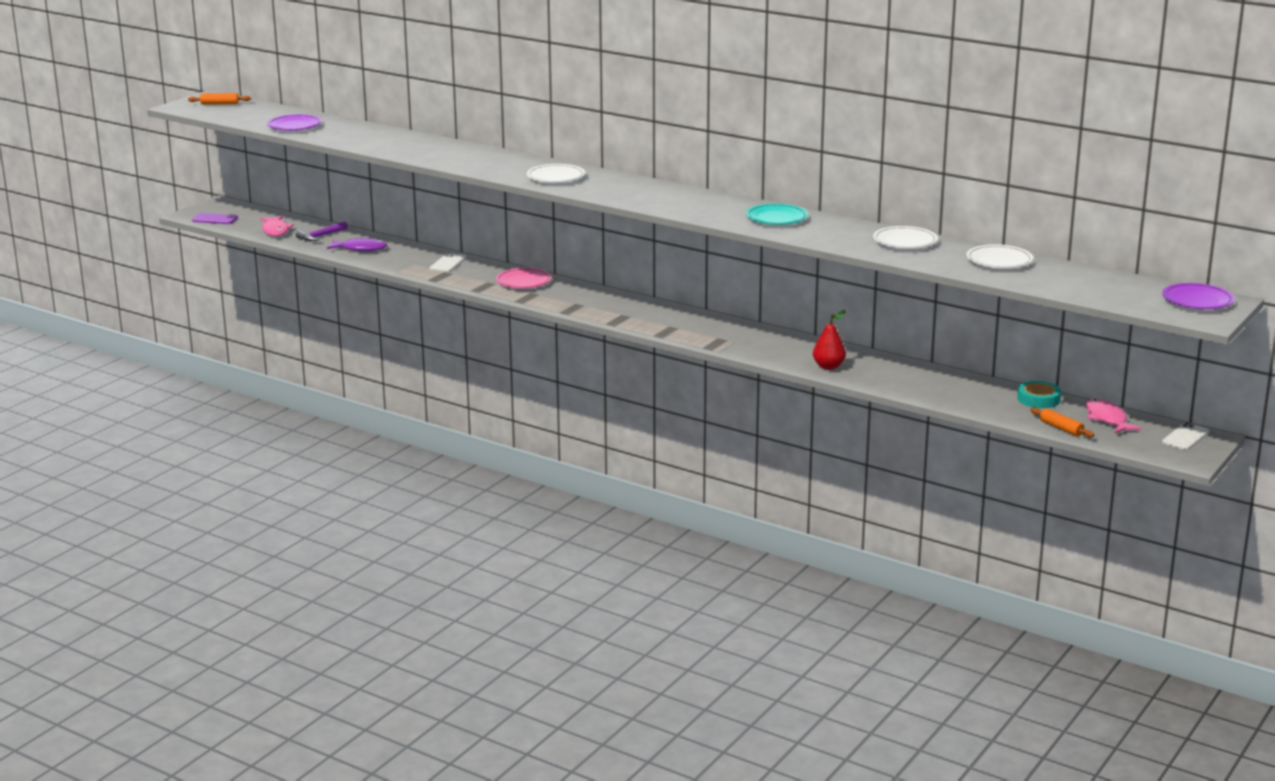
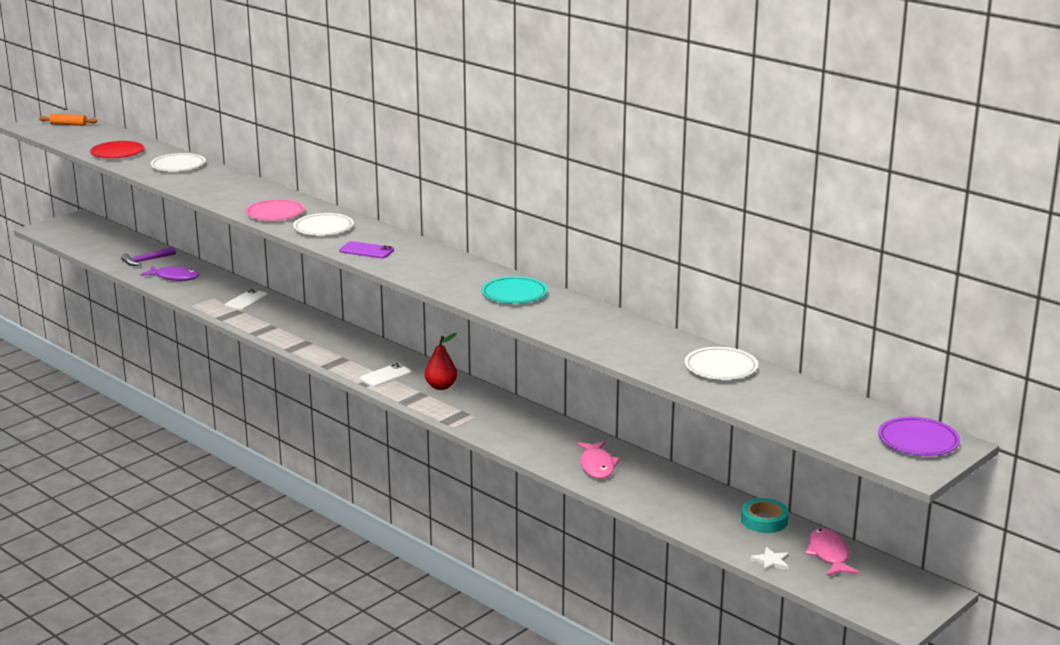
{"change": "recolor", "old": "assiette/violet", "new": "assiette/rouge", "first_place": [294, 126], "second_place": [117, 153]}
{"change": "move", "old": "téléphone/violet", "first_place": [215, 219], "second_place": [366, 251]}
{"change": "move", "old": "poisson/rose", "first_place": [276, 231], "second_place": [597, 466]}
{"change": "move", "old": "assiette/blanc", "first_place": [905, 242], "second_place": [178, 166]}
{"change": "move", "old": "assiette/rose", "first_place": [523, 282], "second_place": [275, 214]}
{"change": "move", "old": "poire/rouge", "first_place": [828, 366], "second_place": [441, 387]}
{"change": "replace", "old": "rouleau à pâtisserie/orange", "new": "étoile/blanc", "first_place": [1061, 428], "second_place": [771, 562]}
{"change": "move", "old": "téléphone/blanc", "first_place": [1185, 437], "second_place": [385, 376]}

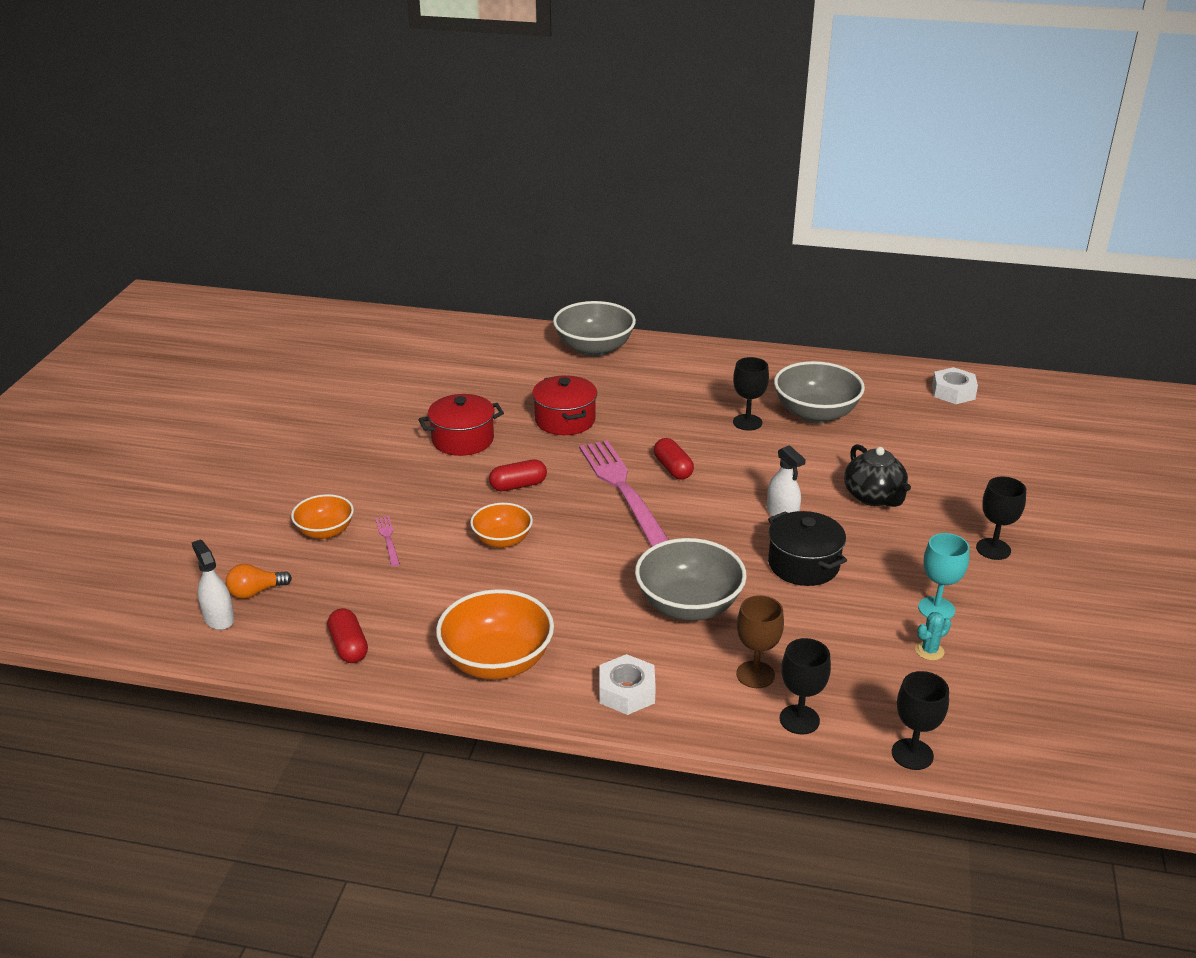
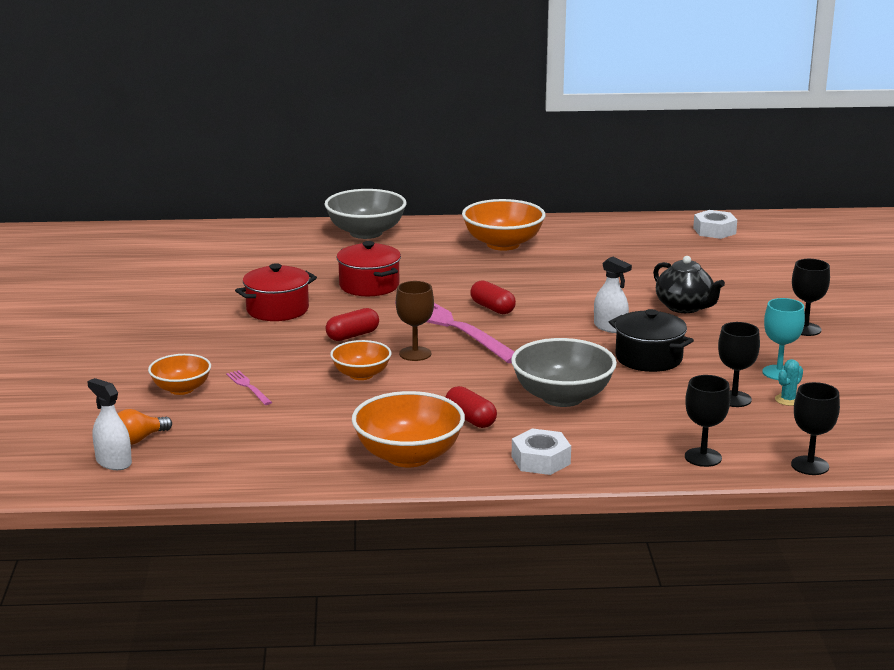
{"change": "move", "old": "verre à pied/noir", "first_place": [747, 422], "second_place": [734, 399]}
{"change": "delete", "old": "bol/gris", "first_place": [815, 414]}
{"change": "move", "old": "verre à pied/marron", "first_place": [755, 675], "second_place": [415, 354]}
{"change": "move", "old": "gélule/rouge", "first_place": [349, 646], "second_place": [470, 419]}
{"change": "insert", "new": "bol/orange", "second_place": [503, 244]}

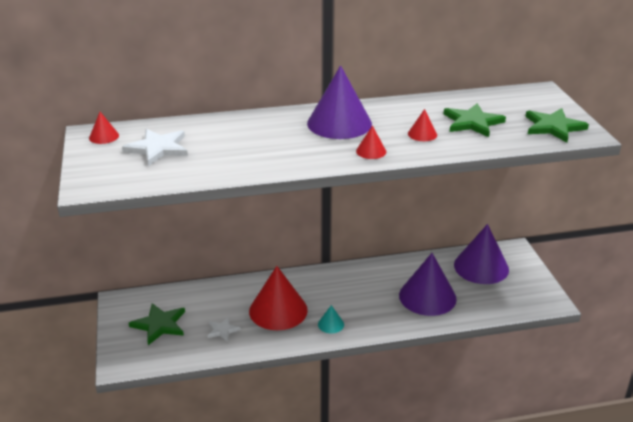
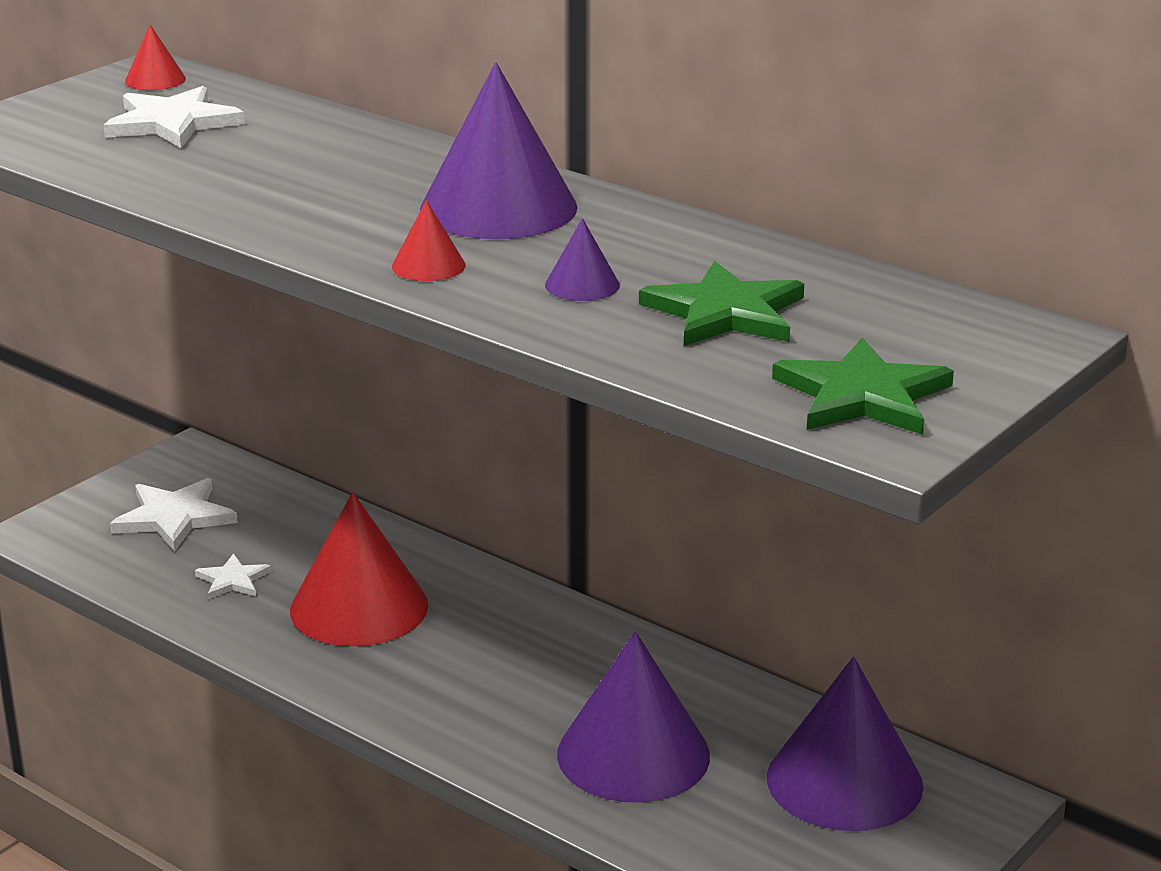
{"change": "recolor", "old": "cône/rouge", "new": "cône/violet", "first_place": [422, 134], "second_place": [582, 285]}
{"change": "recolor", "old": "étoile/vert", "new": "étoile/blanc", "first_place": [159, 325], "second_place": [174, 517]}
{"change": "delete", "old": "cône/turquoise", "first_place": [331, 324]}

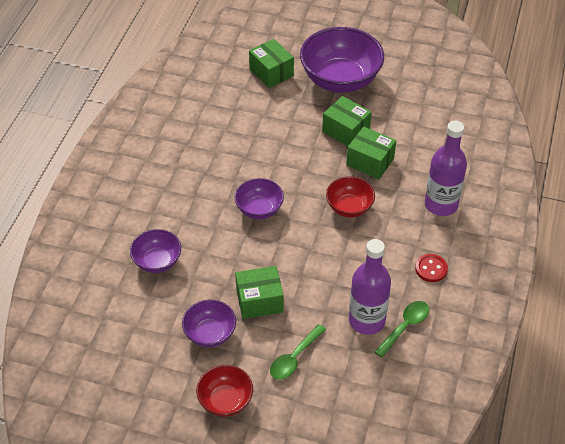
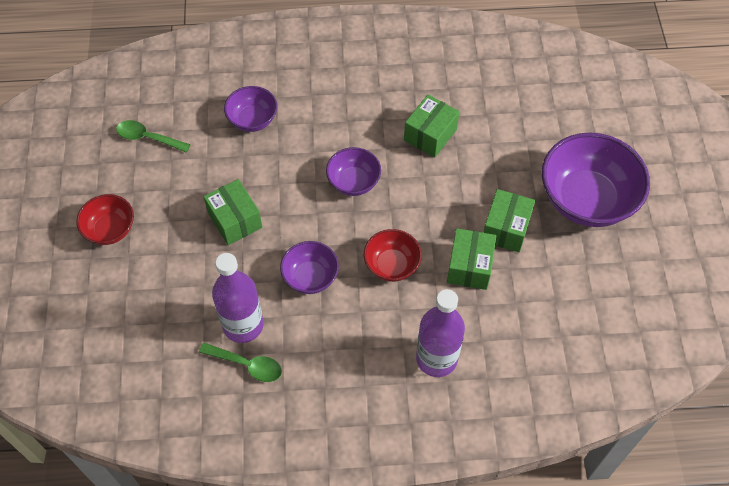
{"change": "move", "old": "boîte/vert", "first_place": [271, 72], "second_place": [430, 135]}
{"change": "delete", "old": "bouton/rouge", "first_place": [431, 269]}
{"change": "move", "old": "bol/violet", "first_place": [210, 333], "second_place": [310, 277]}
{"change": "move", "old": "cuillère/vert", "first_place": [294, 358], "second_place": [148, 138]}

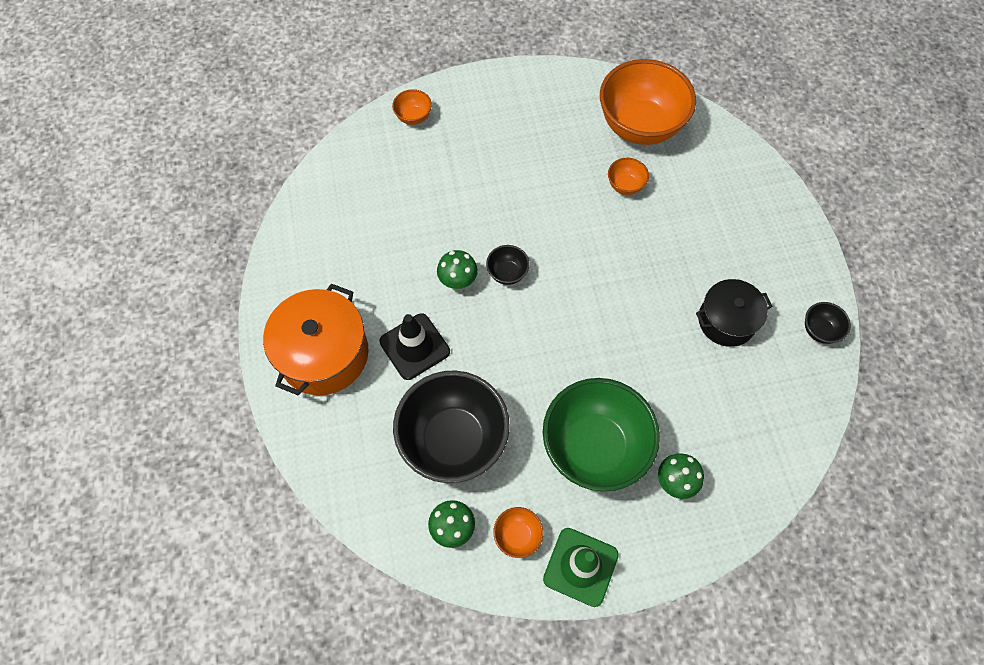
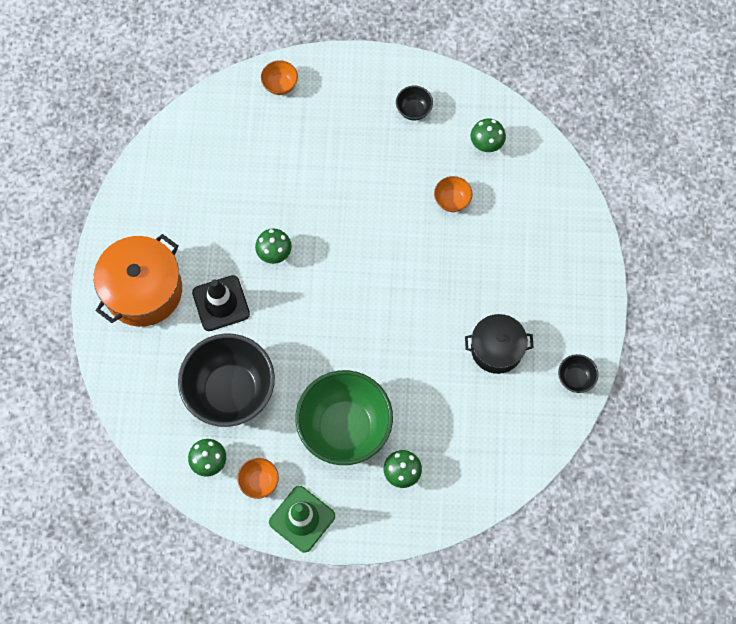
{"change": "replace", "old": "bol/orange", "new": "champignon/vert", "first_place": [639, 126], "second_place": [486, 144]}
{"change": "move", "old": "bol/noir", "first_place": [507, 273], "second_place": [413, 110]}

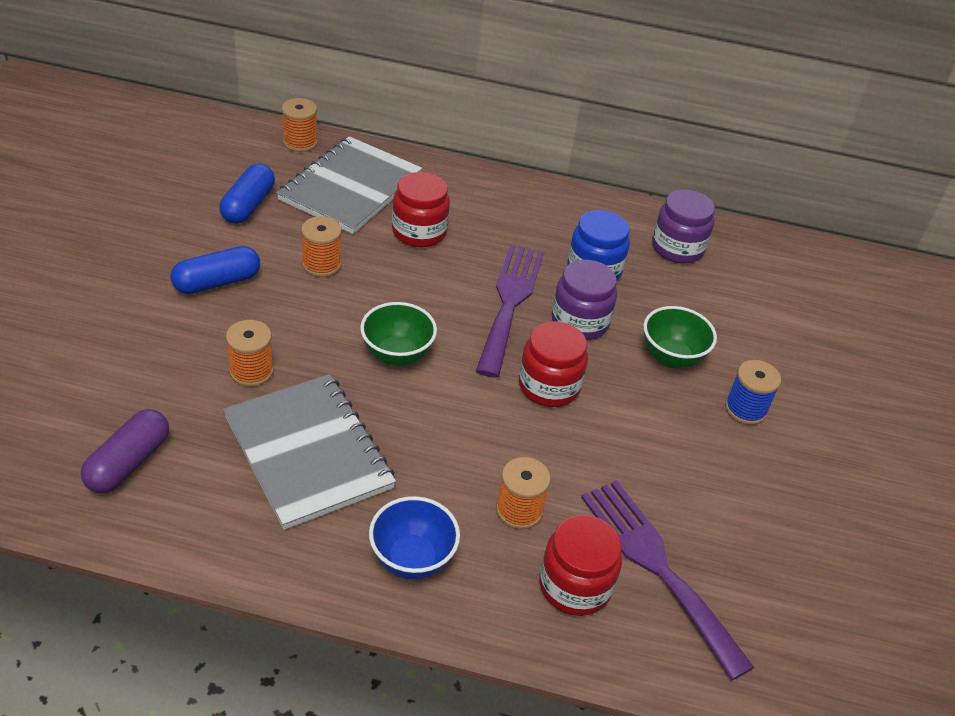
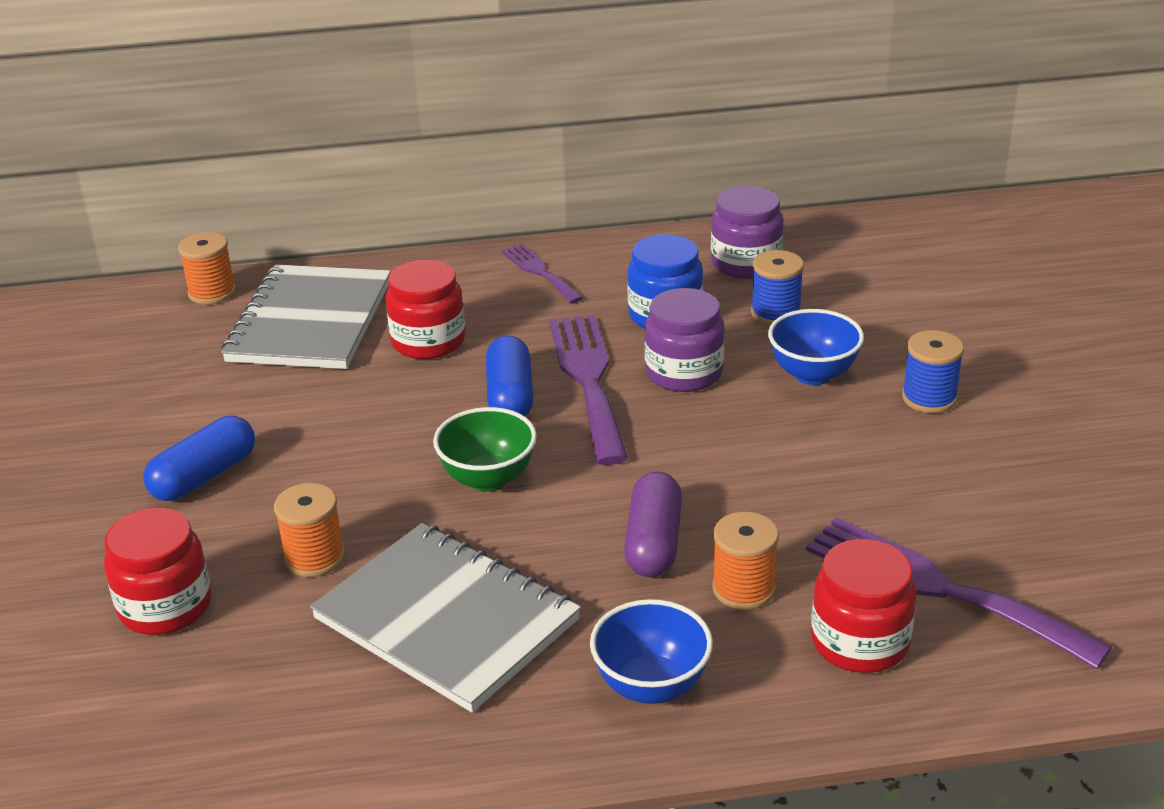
{"change": "move", "old": "gélule/bleu", "first_place": [248, 205], "second_place": [510, 396]}
{"change": "delete", "old": "bobine/orange", "first_place": [322, 264]}
{"change": "recolor", "old": "bol/vert", "new": "bol/bleu", "first_place": [671, 357], "second_place": [813, 374]}
{"change": "move", "old": "bocal/rouge", "first_place": [549, 386], "second_place": [165, 606]}
{"change": "move", "old": "gélule/violet", "first_place": [128, 463], "second_place": [653, 542]}
{"change": "insert", "new": "fourchette/violet", "second_place": [539, 272]}
{"change": "insert", "new": "bobine/bleu", "second_place": [775, 313]}

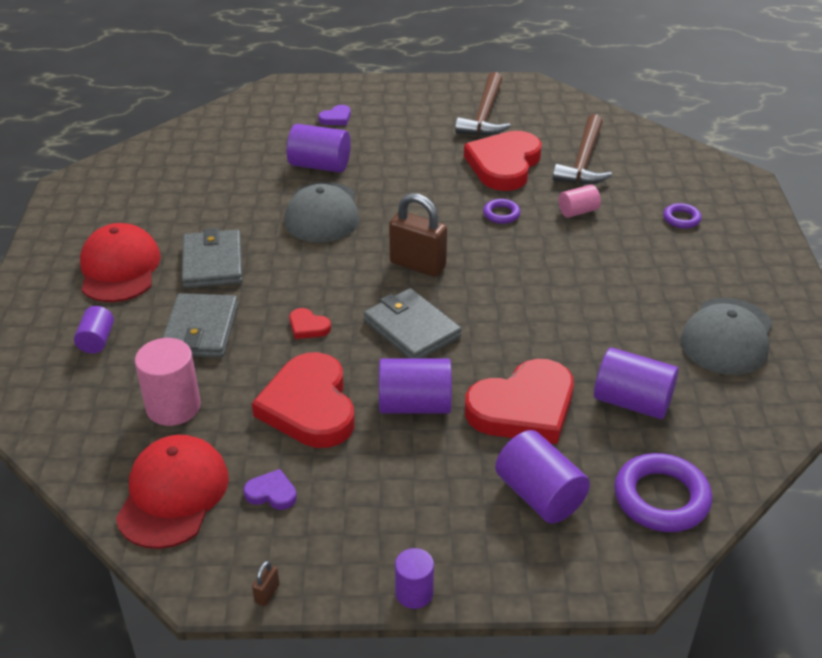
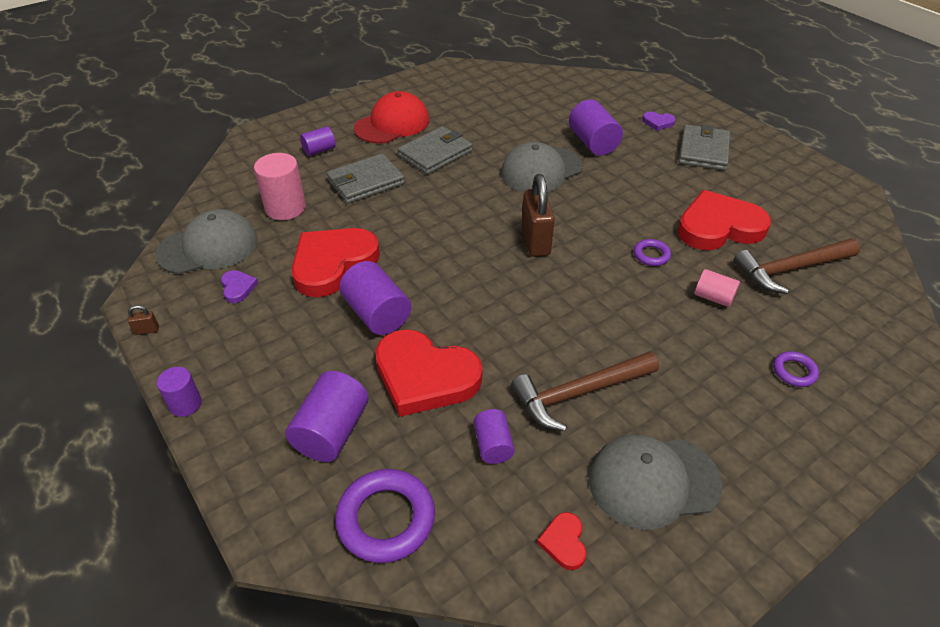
{"change": "move", "old": "marteau/marron", "first_place": [484, 115], "second_place": [578, 393]}
{"change": "move", "old": "portefeuille/gris", "first_place": [411, 329], "second_place": [703, 151]}
{"change": "move", "old": "cœur/rouge", "first_place": [308, 326], "second_place": [564, 542]}
{"change": "resize", "old": "cylindre/violet", "first_place": [632, 402], "second_place": [493, 445], "factor": 0.59}
{"change": "recolor", "old": "casquette/rouge", "new": "casquette/gris", "first_place": [173, 494], "second_place": [208, 247]}

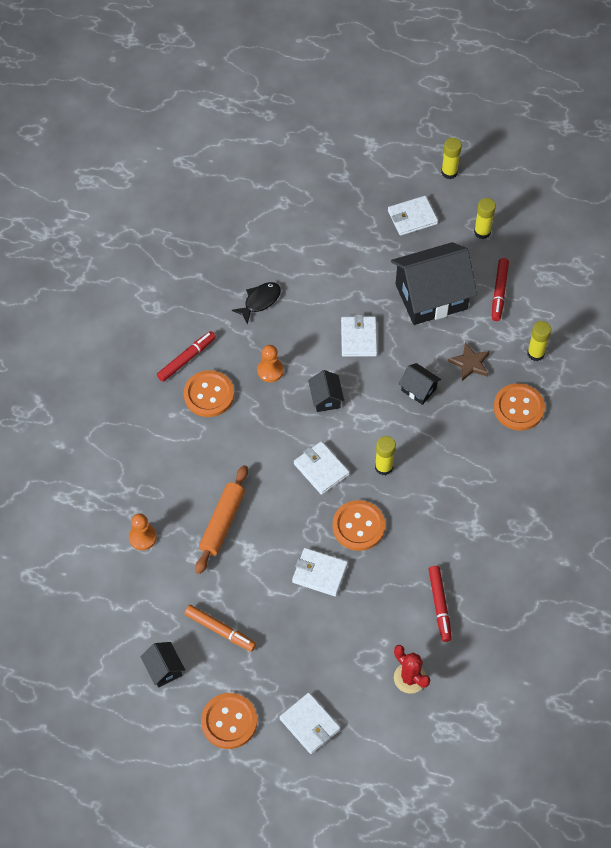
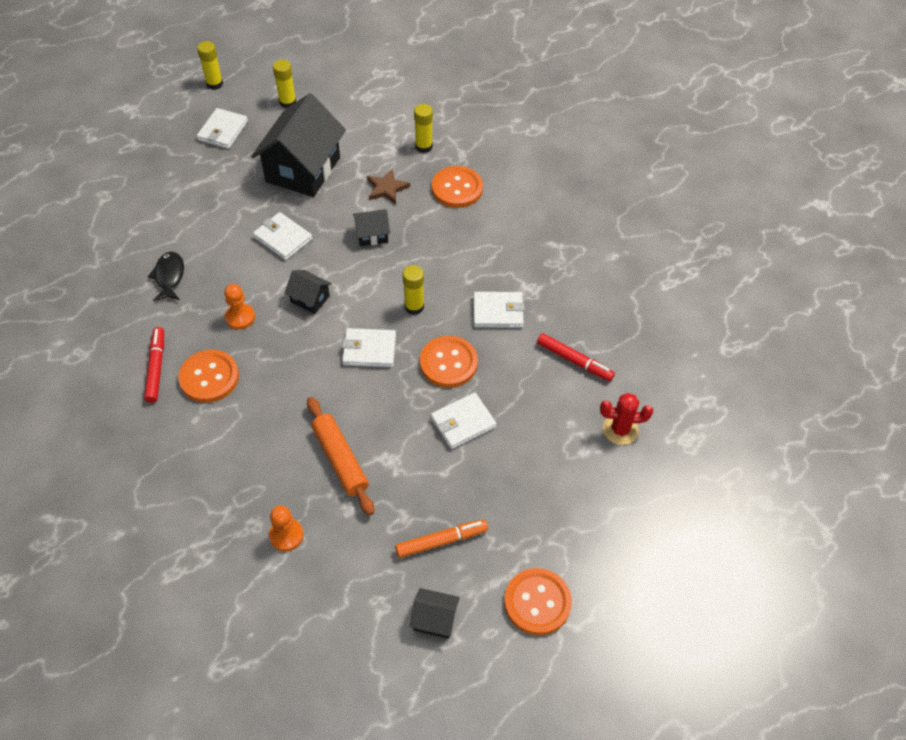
{"change": "delete", "old": "feutre/rouge", "first_place": [499, 292]}
{"change": "move", "old": "portefeuille/blanc", "first_place": [310, 724], "second_place": [498, 312]}

